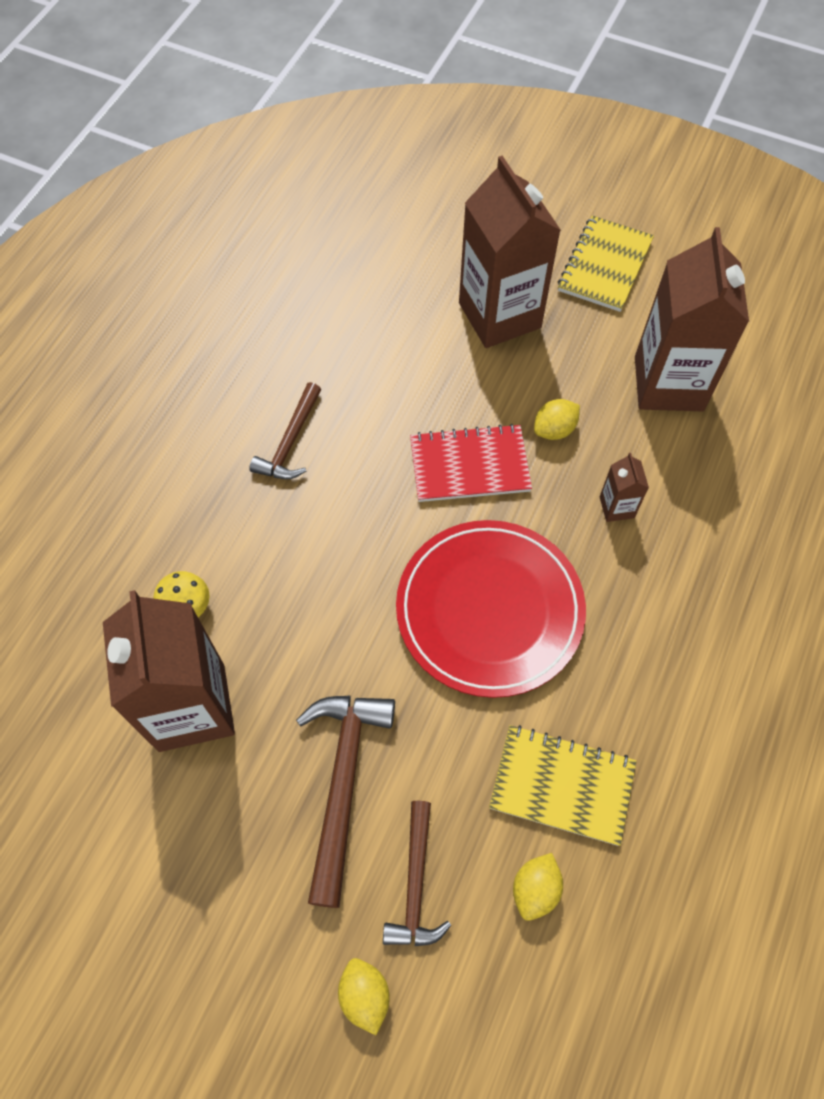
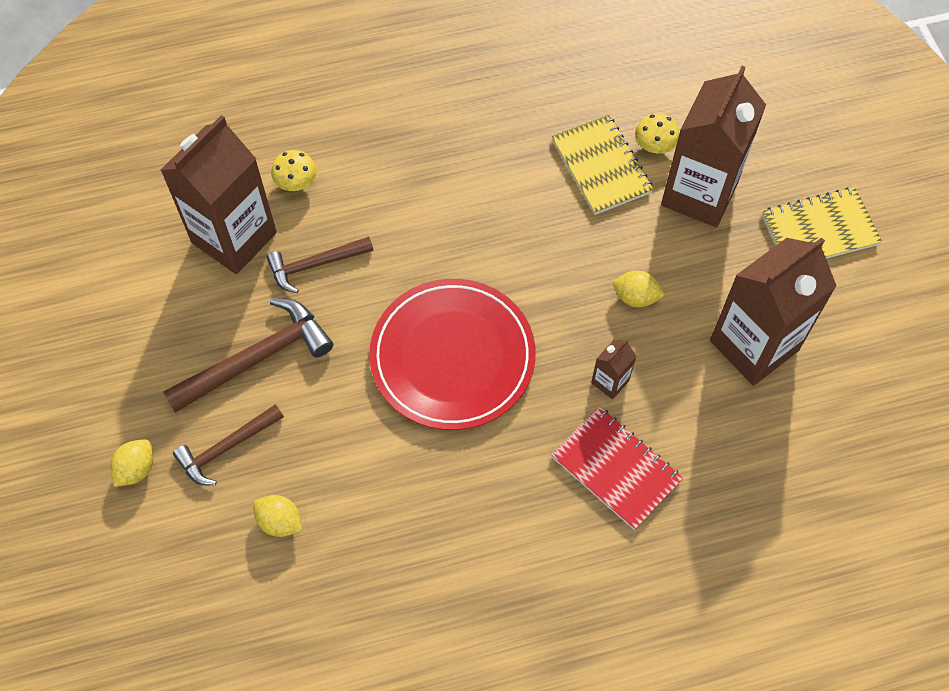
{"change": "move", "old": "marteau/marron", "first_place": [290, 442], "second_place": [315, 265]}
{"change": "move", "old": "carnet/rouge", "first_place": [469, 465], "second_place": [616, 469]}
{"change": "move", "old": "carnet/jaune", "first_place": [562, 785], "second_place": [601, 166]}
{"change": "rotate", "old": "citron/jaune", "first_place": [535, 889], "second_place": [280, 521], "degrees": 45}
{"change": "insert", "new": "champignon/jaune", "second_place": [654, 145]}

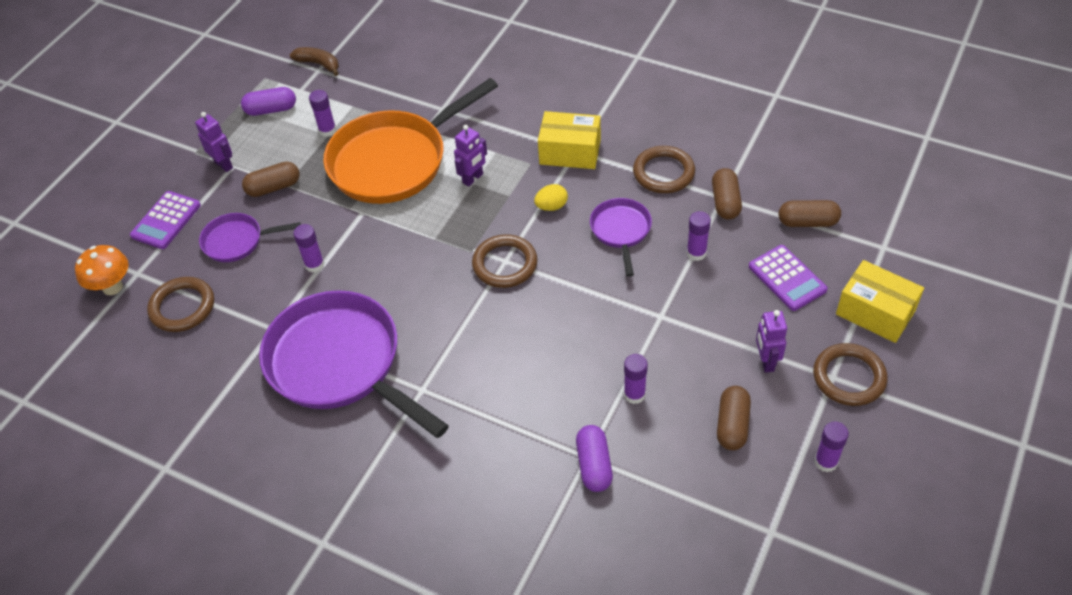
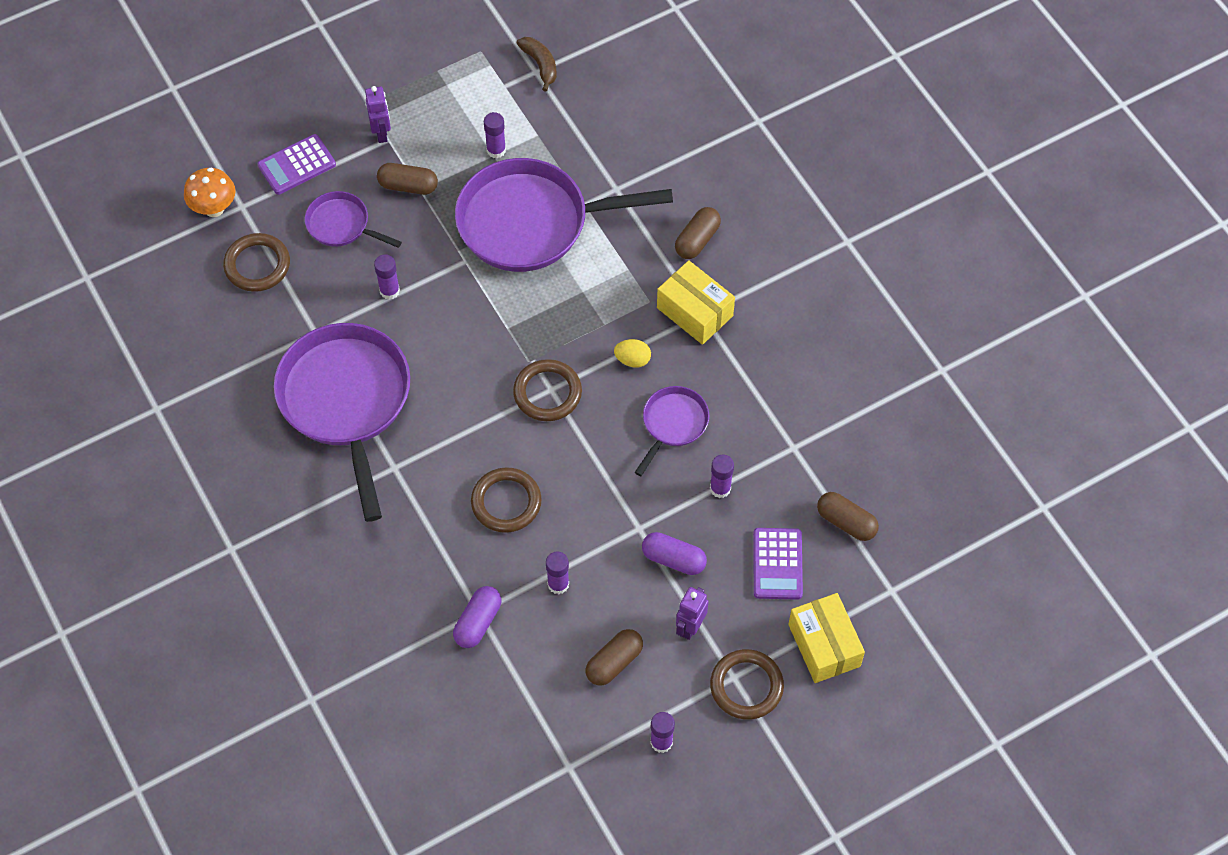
{"change": "recolor", "old": "poêle/orange", "new": "poêle/violet", "first_place": [395, 160], "second_place": [532, 222]}
{"change": "move", "old": "gélule/violet", "first_place": [271, 110], "second_place": [673, 559]}
{"change": "delete", "old": "robot/violet", "first_place": [473, 178]}
{"change": "move", "old": "anneau/marron", "first_place": [663, 173], "second_place": [506, 502]}
{"change": "move", "old": "gélule/marron", "first_place": [725, 202], "second_place": [697, 240]}

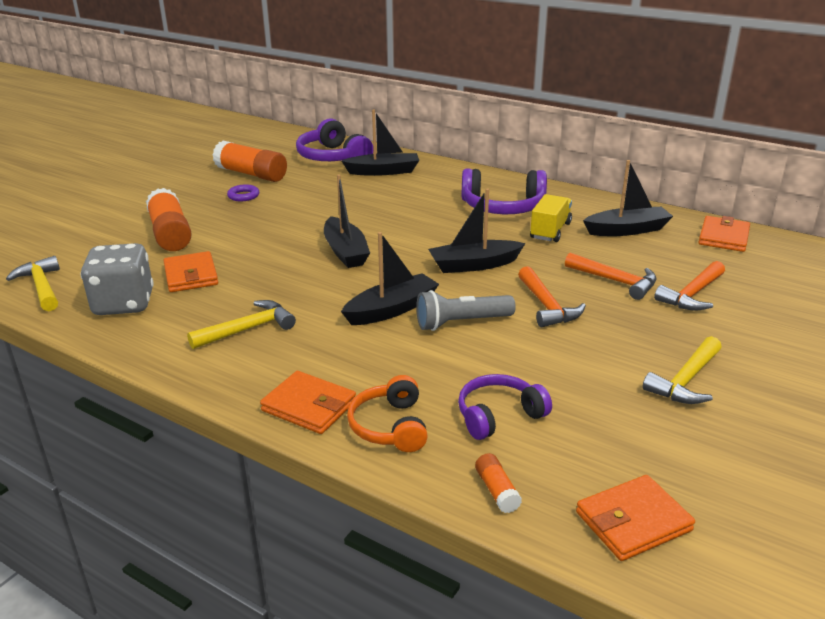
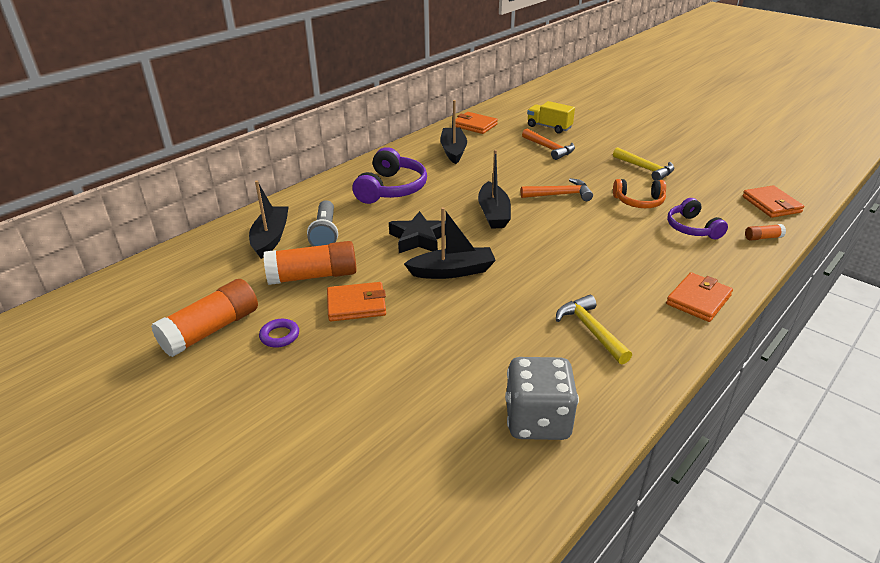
{"change": "delete", "old": "casque audio/violet", "first_place": [332, 157]}
{"change": "move", "old": "bâton de colle/orange", "first_place": [170, 234], "second_place": [313, 276]}
{"change": "move", "old": "camion/jaune", "first_place": [550, 231], "second_place": [549, 127]}
{"change": "delete", "old": "bateau/noir", "first_place": [392, 309]}
{"change": "move", "old": "portefeuille/orange", "first_place": [191, 275], "second_place": [356, 305]}
{"change": "delete", "old": "marteau/orange", "first_place": [615, 281]}
{"change": "delete", "old": "marteau/jaune", "first_place": [41, 287]}
{"change": "move", "old": "lampe de poche/gris", "first_place": [461, 323], "second_place": [325, 233]}
{"change": "move", "old": "casque audio/orange", "first_place": [390, 426], "second_place": [639, 202]}
{"change": "insert", "new": "étoile/noir", "second_place": [418, 238]}

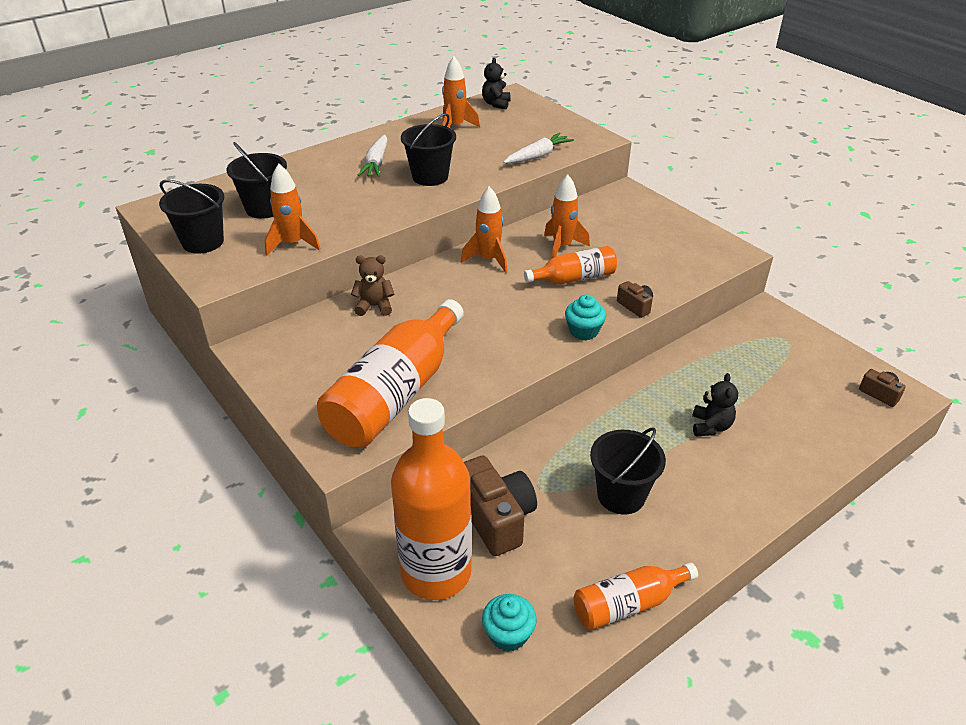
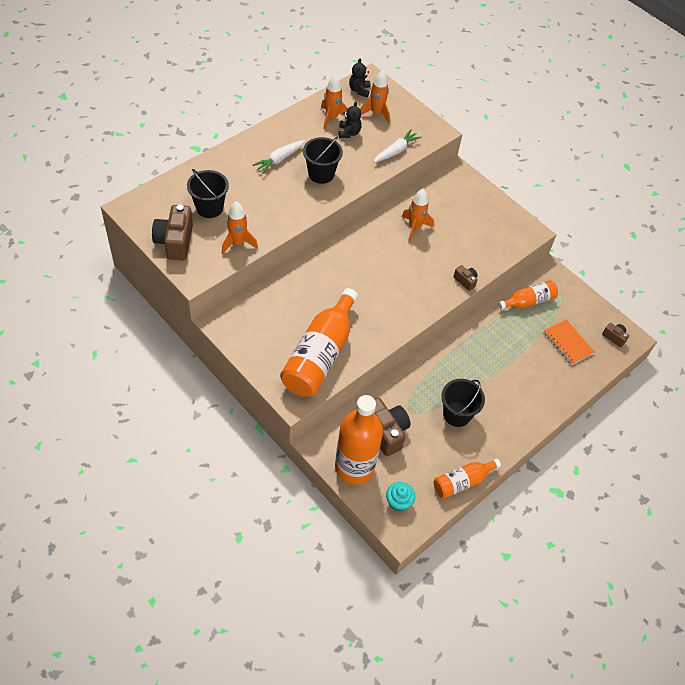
{"change": "rotate", "old": "carotte/blanc", "first_place": [376, 163], "second_place": [279, 159], "degrees": 45}
{"change": "replace", "old": "seau/noir", "new": "appareil photo/marron", "first_place": [203, 242], "second_place": [175, 241]}
{"change": "move", "old": "fusée/orange", "first_place": [488, 259], "second_place": [376, 113]}
{"change": "move", "old": "bouteille/orange", "first_place": [574, 278], "second_place": [528, 301]}
{"change": "delete", "old": "ours en peluche/marron", "first_place": [374, 306]}
{"change": "delete", "old": "muffin/turquoise", "first_place": [583, 331]}
{"change": "move", "old": "ours en peluche/noir", "first_place": [710, 426], "second_place": [349, 133]}
{"change": "insert", "new": "carnet/orange", "second_place": [568, 343]}

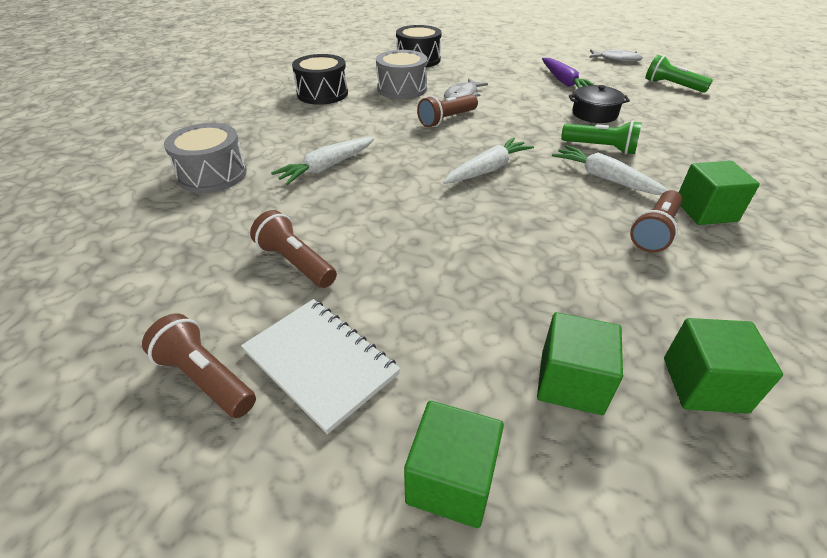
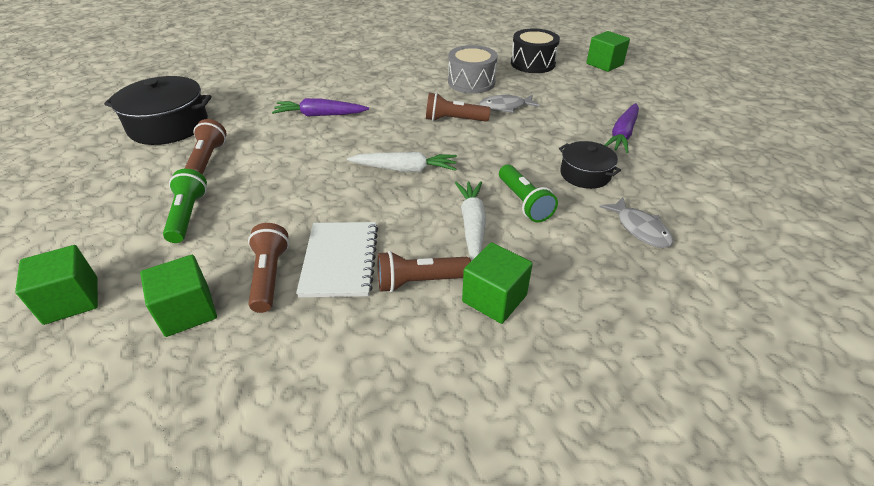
{"change": "move", "old": "poisson/gris", "first_place": [616, 59], "second_place": [639, 229]}
{"change": "delete", "old": "tambour/noir", "first_place": [322, 94]}
{"change": "move", "old": "lampe de poche/vert", "first_place": [672, 86], "second_place": [188, 215]}
{"change": "delete", "old": "tambour/gris", "first_place": [212, 174]}
{"change": "recolor", "old": "carotte/blanc", "new": "carotte/violet", "first_place": [327, 167], "second_place": [320, 115]}
{"change": "move", "old": "carnet/blanc", "first_place": [320, 363], "second_place": [340, 260]}
{"change": "move", "old": "lampe de poche/marron", "first_place": [205, 378], "second_place": [269, 276]}
{"change": "move", "old": "cube/vert", "first_place": [704, 384], "second_place": [604, 64]}
{"change": "insert", "new": "marmite/noir", "second_place": [168, 126]}

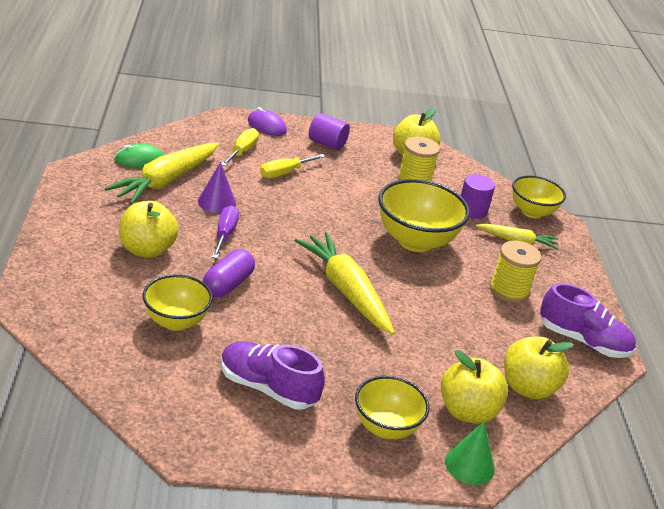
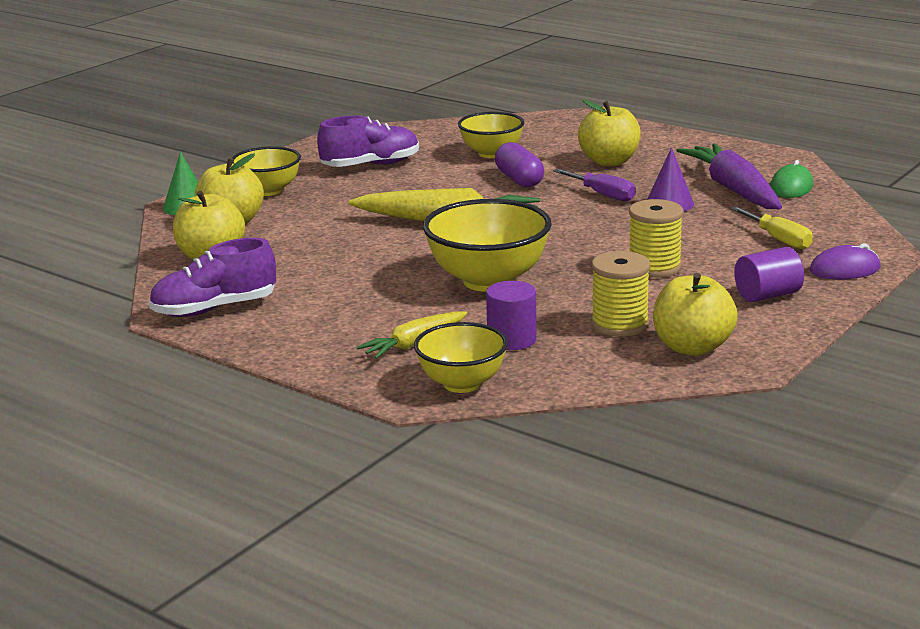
{"change": "recolor", "old": "carotte/jaune", "new": "carotte/violet", "first_place": [166, 181], "second_place": [734, 190]}
{"change": "delete", "old": "tournevis/jaune", "first_place": [284, 173]}
{"change": "move", "old": "bobine/jaune", "first_place": [509, 290], "second_place": [654, 267]}

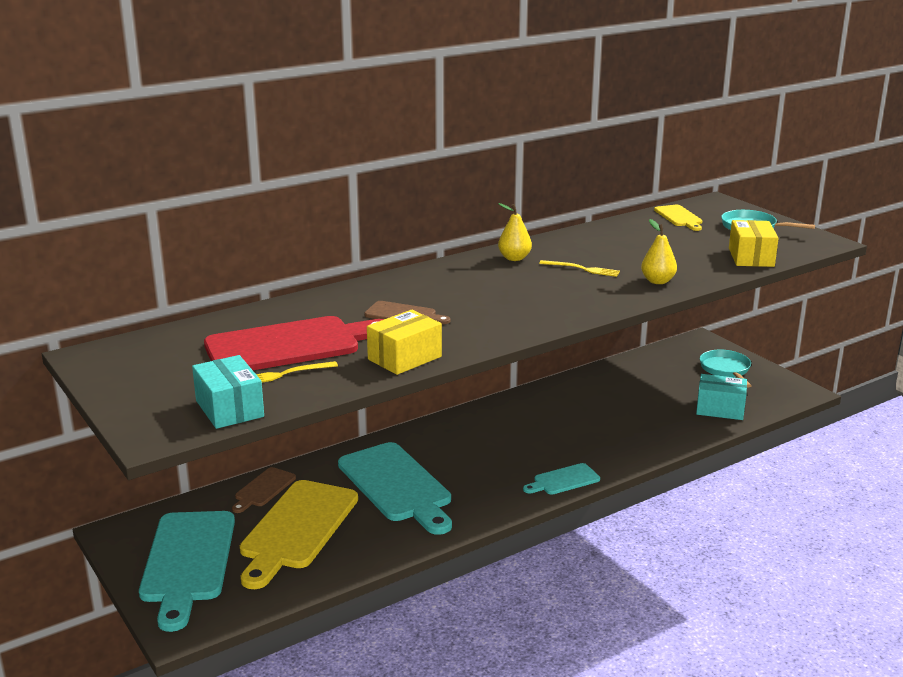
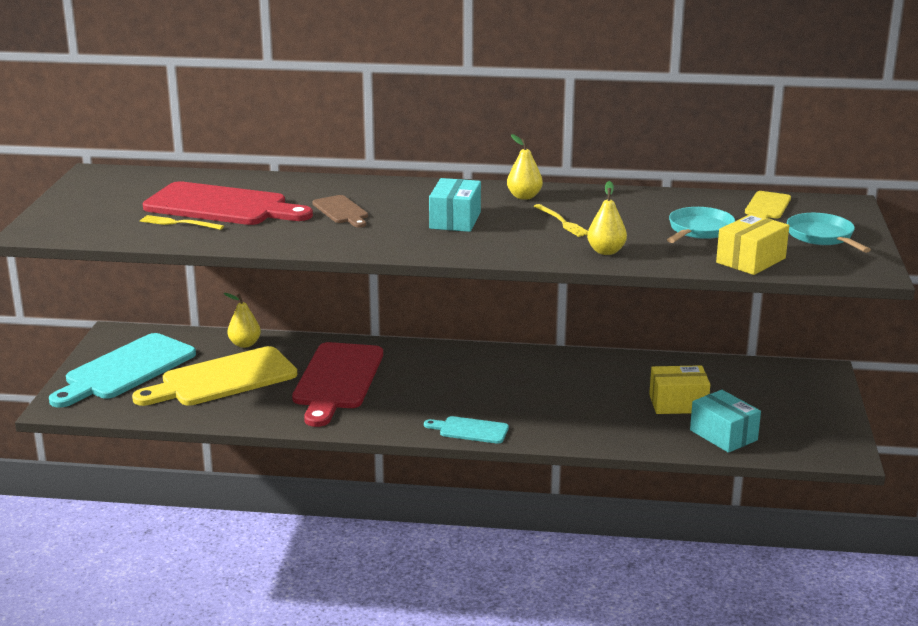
{"change": "move", "old": "boîte/jaune", "first_place": [404, 358], "second_place": [678, 403]}
{"change": "move", "old": "poêle/turquoise", "first_place": [726, 370], "second_place": [699, 230]}
{"change": "move", "old": "boîte/turquoise", "first_place": [229, 409], "second_place": [455, 220]}
{"change": "recolor", "old": "planche à découper/turquoise", "new": "planche à découper/rouge", "first_place": [396, 485], "second_place": [337, 380]}
{"change": "replace", "old": "planche à découper/marron", "new": "poire/jaune", "first_place": [263, 489], "second_place": [245, 344]}

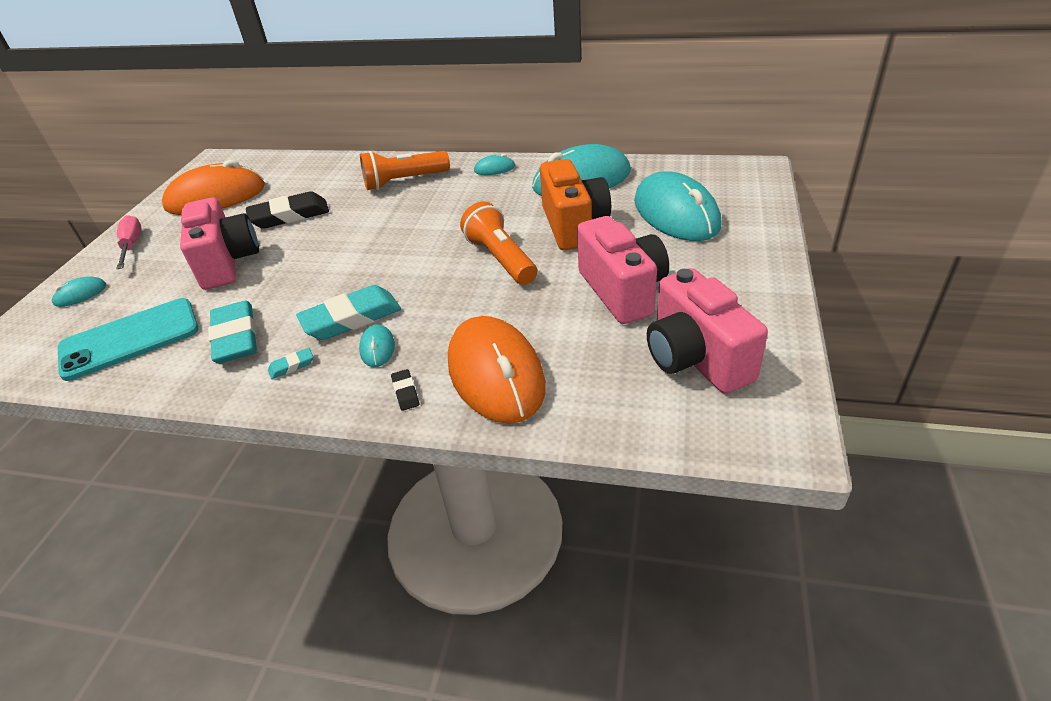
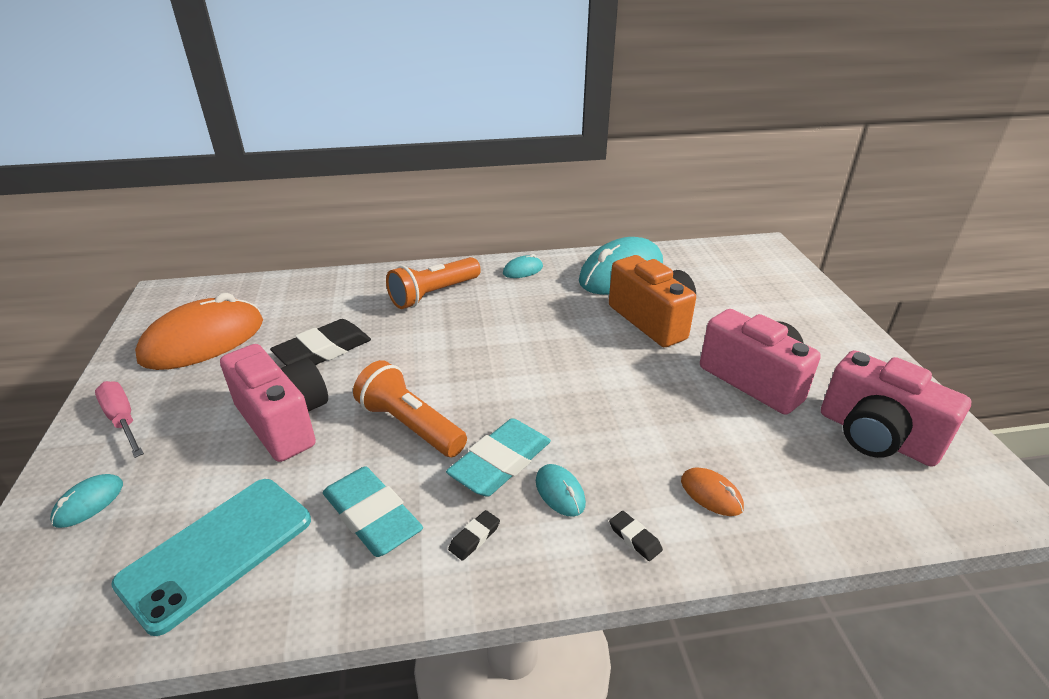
{"change": "delete", "old": "souris/turquoise", "first_place": [676, 214]}
{"change": "move", "old": "lampe de poche/orange", "first_place": [500, 259], "second_place": [410, 425]}
{"change": "resize", "old": "souris/orange", "first_place": [496, 374], "second_place": [711, 494], "factor": 0.42}
{"change": "recolor", "old": "gomme/turquoise", "new": "gomme/noir", "first_place": [291, 366], "second_place": [474, 537]}

